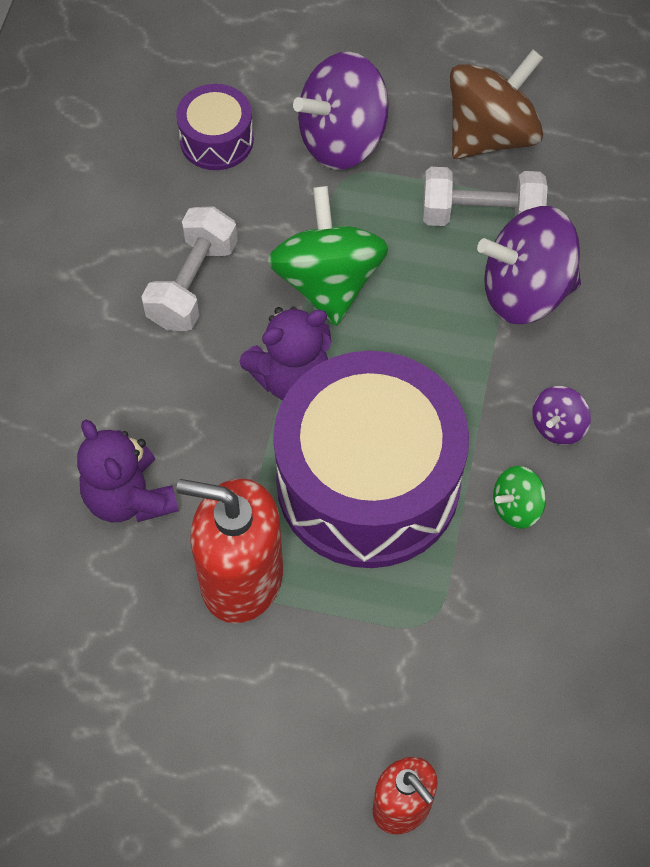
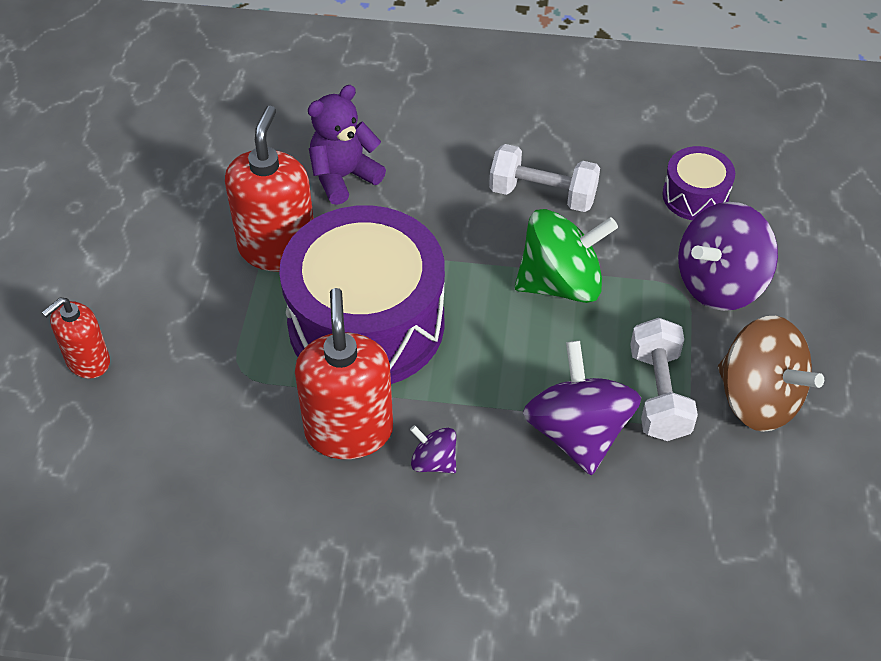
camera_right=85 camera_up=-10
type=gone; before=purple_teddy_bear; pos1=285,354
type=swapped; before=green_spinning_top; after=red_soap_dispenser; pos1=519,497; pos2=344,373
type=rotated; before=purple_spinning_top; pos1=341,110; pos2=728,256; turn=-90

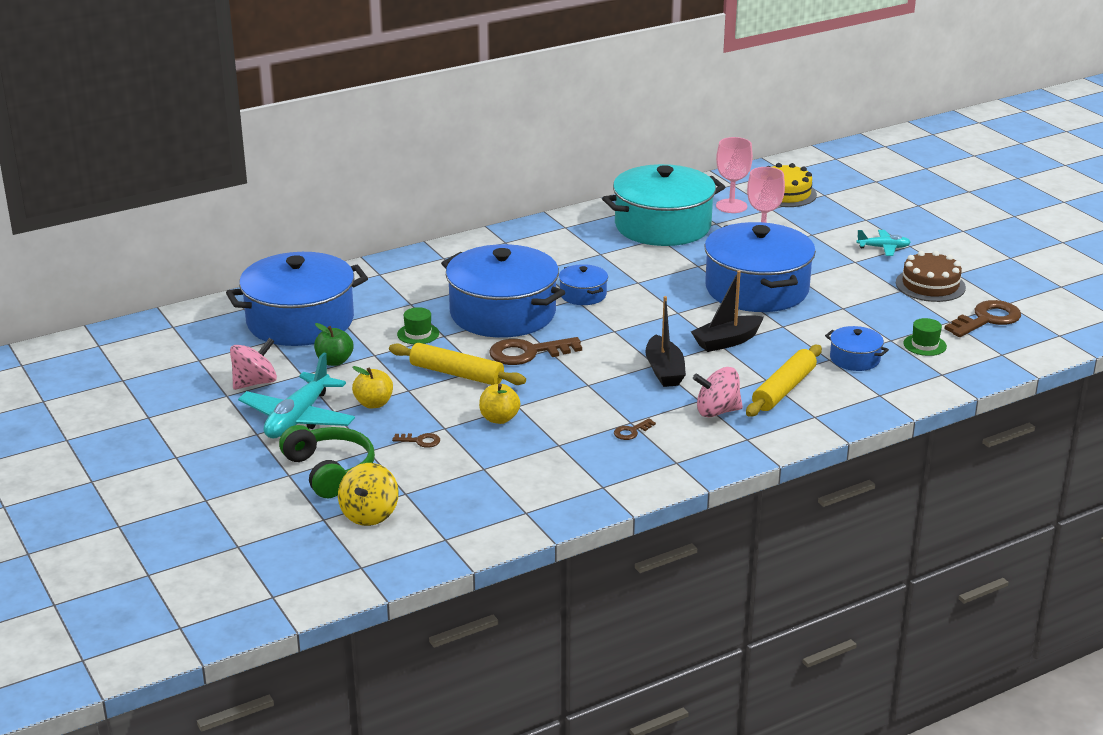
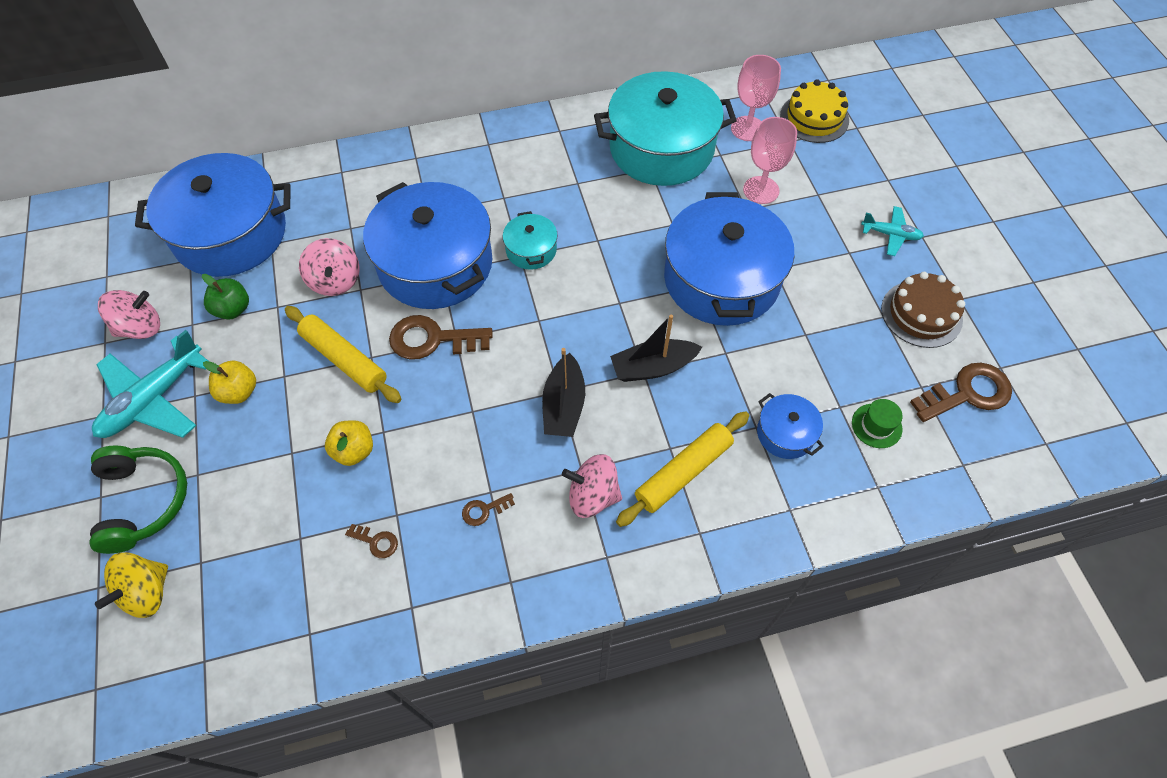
camera_right=15 camera_up=30
type=shifted; before=brown_key; pos1=416,440; pos2=371,541
type=swapped; before=green_hat; after=pink_spinning_top; pos1=418,325; pos2=329,267
type=repainted; before=blue_pot; after=turquoise_pot; pos1=583,284; pos2=530,240

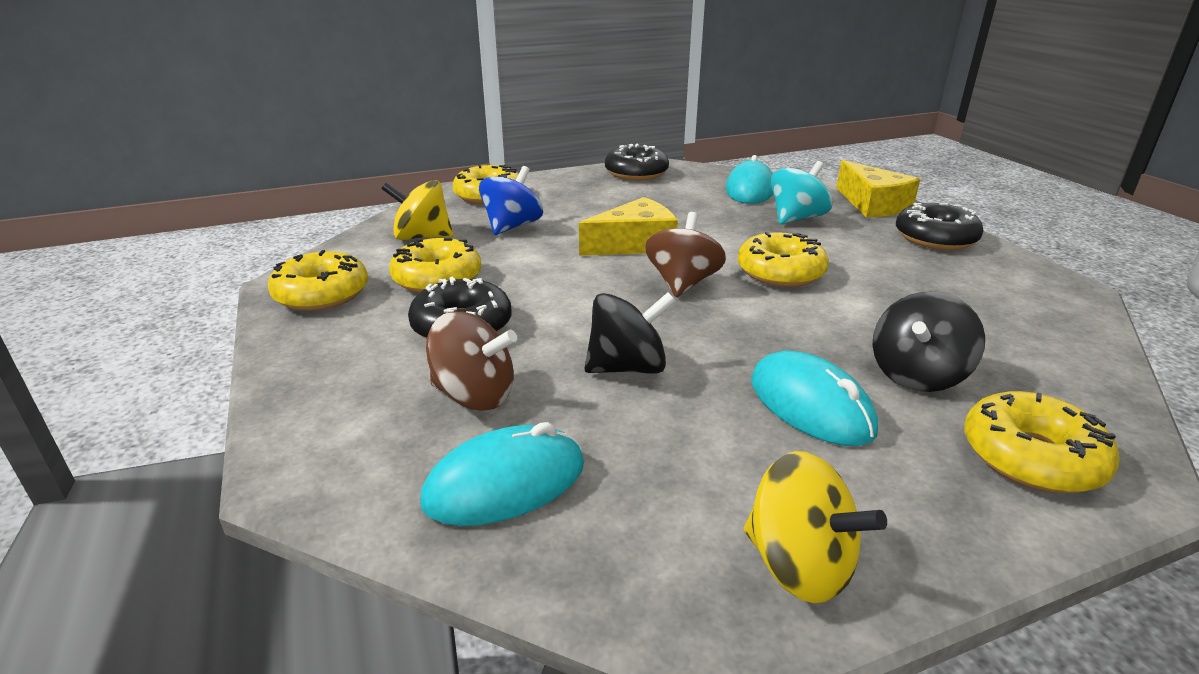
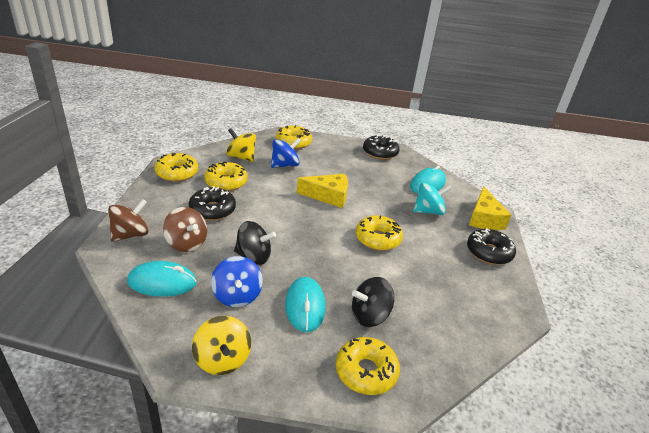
camera_right=25 camera_up=5
type=new; after=blue_spinning_top; pos2=237,281
type=shifted; before=brown_spinning_top; pos1=685,254; pos2=128,220

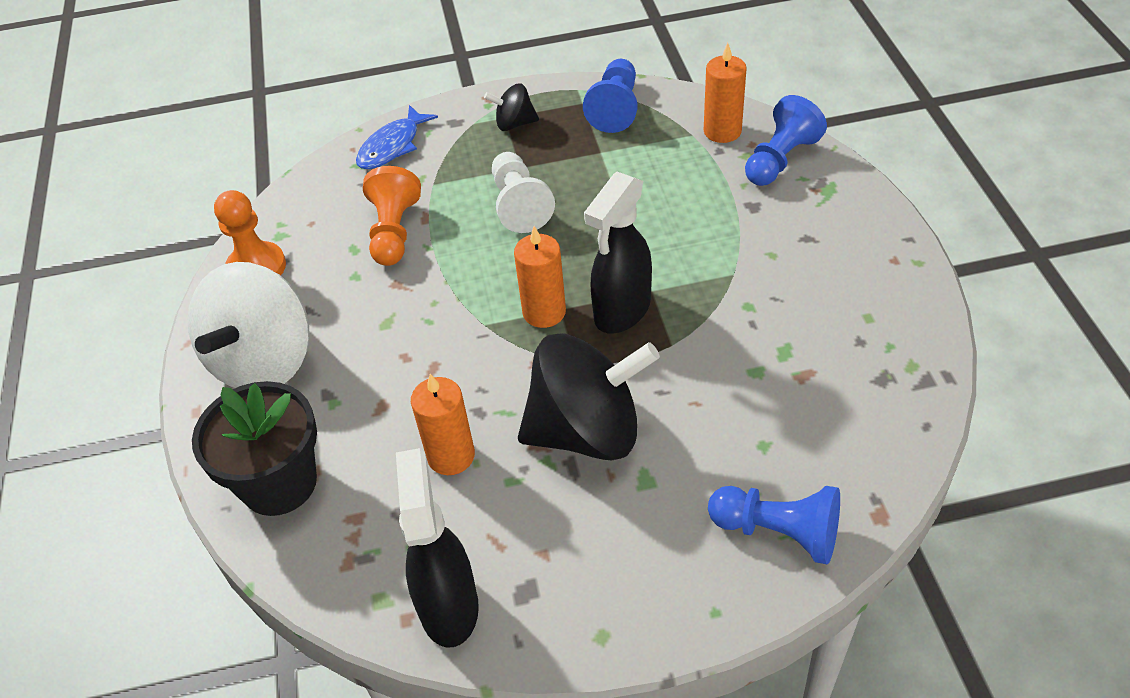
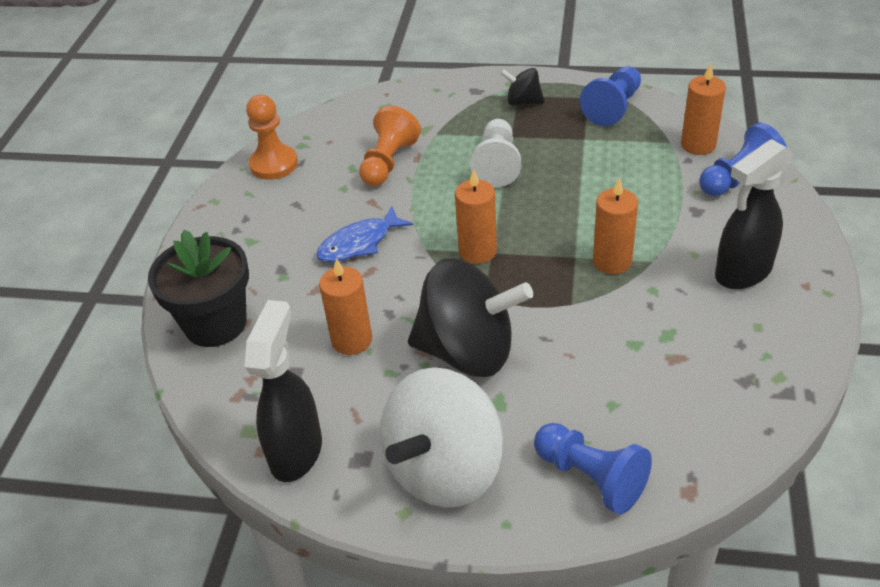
camera_right=20 camera_up=-5
type=new; after=orange_candle; pos2=615,226
type=shifted; before=white_spinning_top; pos1=248,325; pos2=442,437
type=shifted; before=blue_fish; pos1=397,137; pos2=364,234
type=shifted; before=black_spray_bottle; pos1=618,253; pos2=754,214

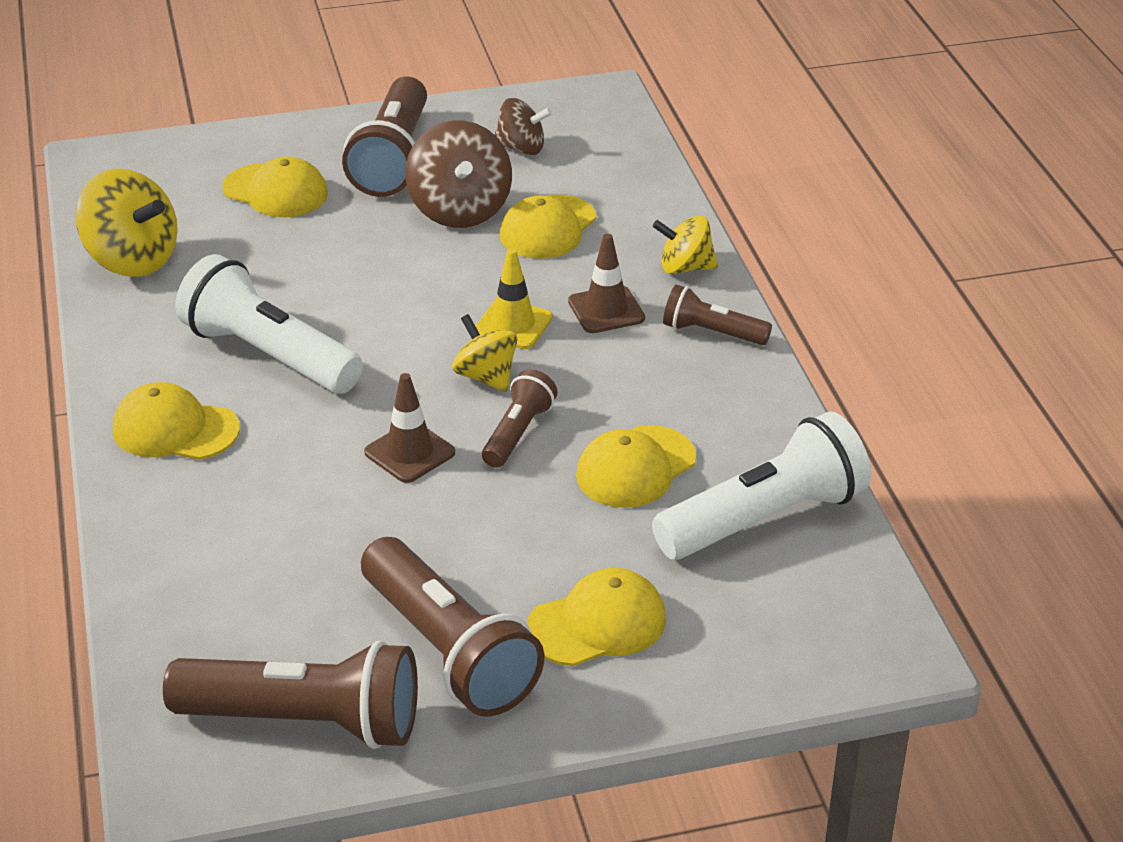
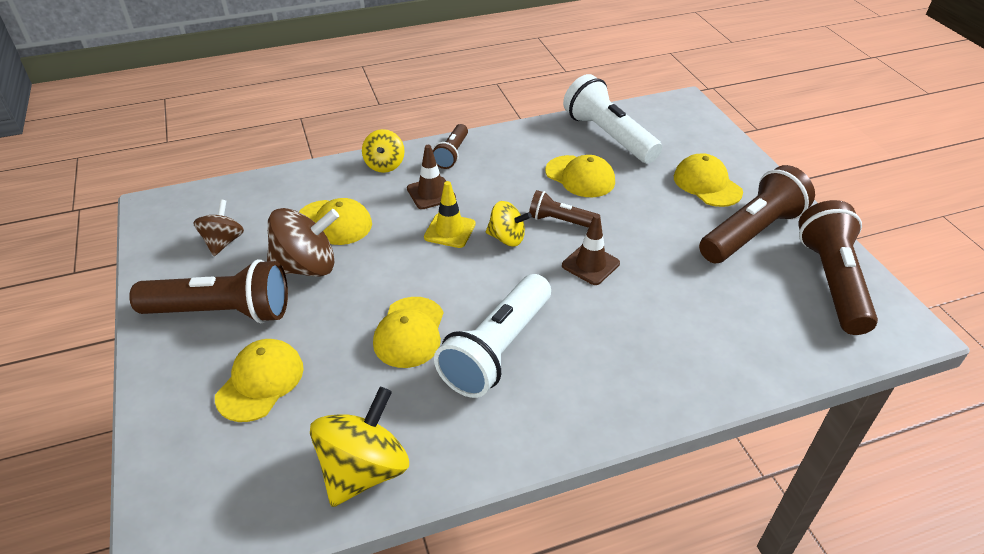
camera_right=-95 camera_up=5
type=shifted; before=yellow_cap; pos1=176,421; pos2=408,332
type=rotated; before=yellow_spinning_top; pos1=485,353; pos2=509,224; turn=-120

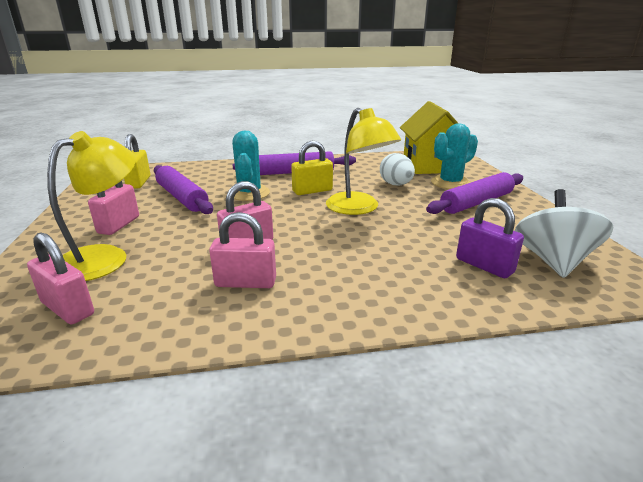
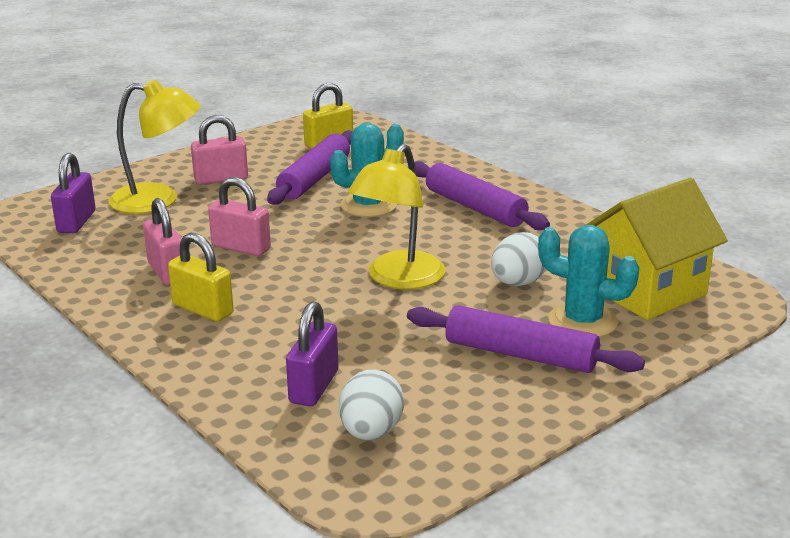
camera_right=60 camera_up=0
type=shifted; before=yellow_padlock; pos1=312,168; pos2=201,277
type=swapped; before=white_spinning_top; after=white_egg; pos1=564,233; pos2=371,405
type=repainted; before=pink_padlock; after=purple_padlock; pos1=60,278; pos2=73,193

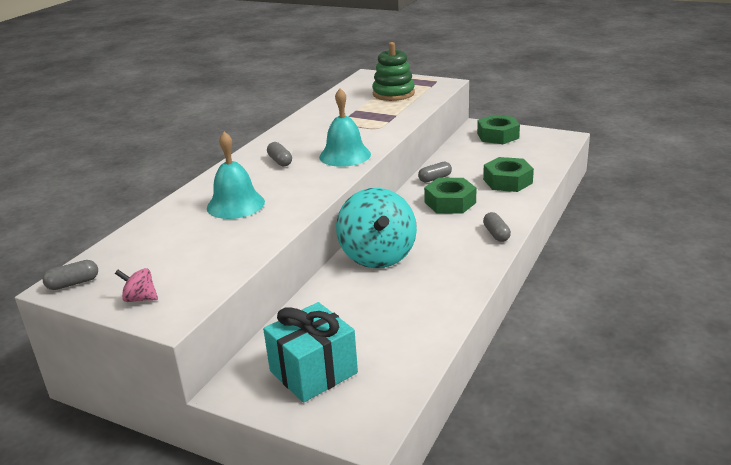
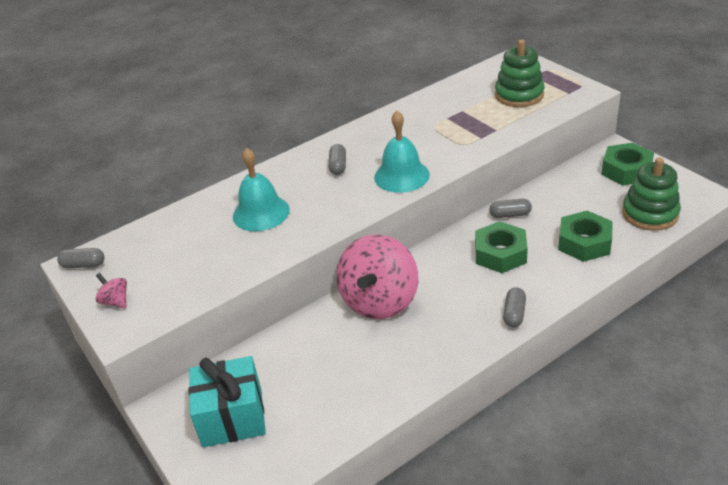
camera_right=30 camera_up=10
type=new; after=green_stacking_toy; pos2=651,194
type=repainted; before=turquoise_spinning_top; after=pink_spinning_top; pos1=376,228; pos2=377,277

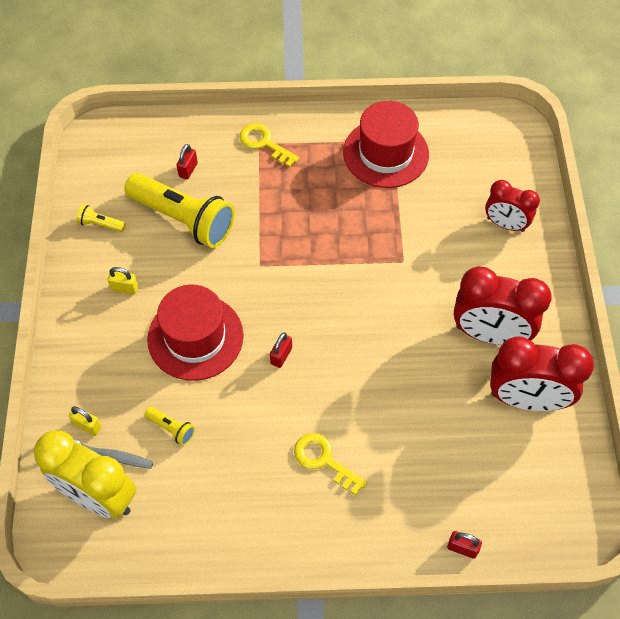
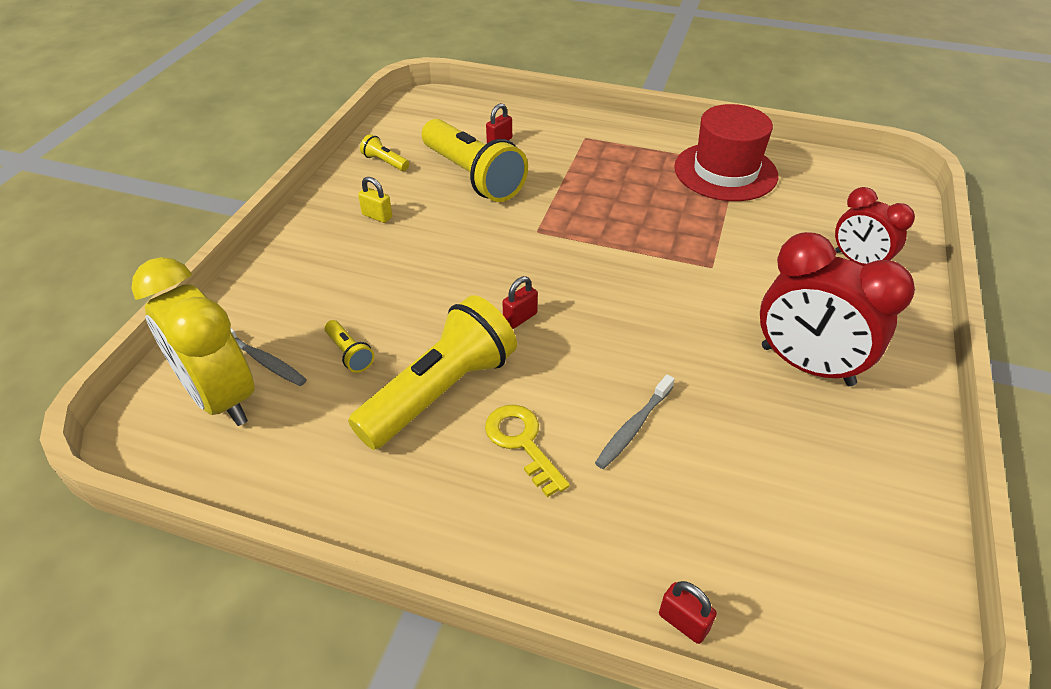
camera_right=20 camera_up=-15
type=gone; before=yellow_padlock; pos1=85,421
type=gone; before=red_hat; pos1=195,333
type=gone; before=yellow_key; pos1=269,145
type=gone; before=red_clock; pos1=542,373
type=new; after=yellow_flashlight; pos2=432,372
type=new; after=grey_toothbrush; pos2=635,421

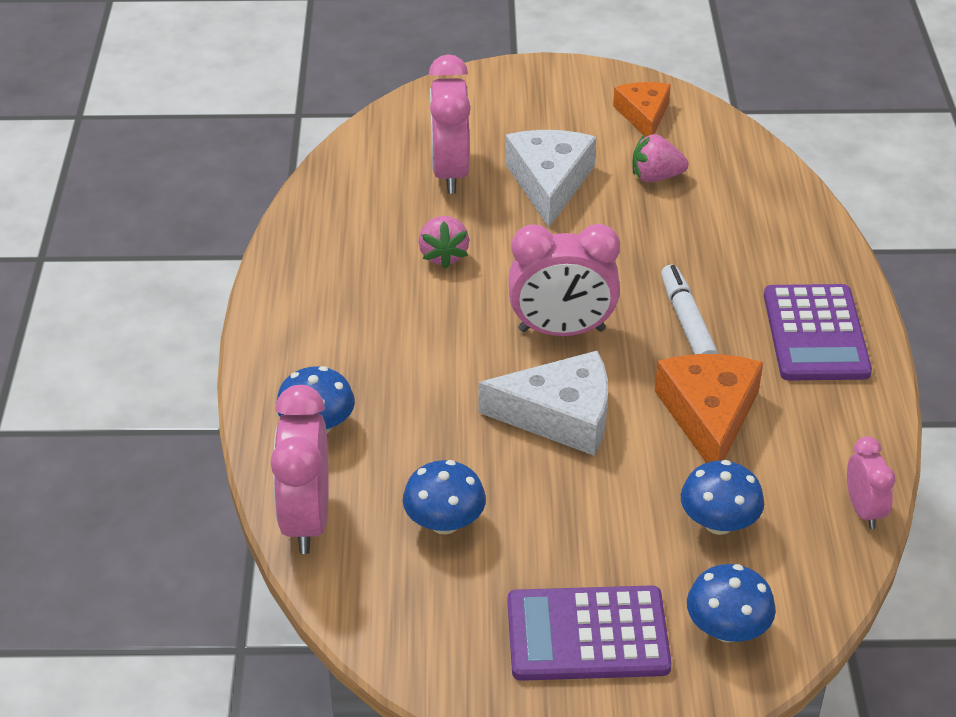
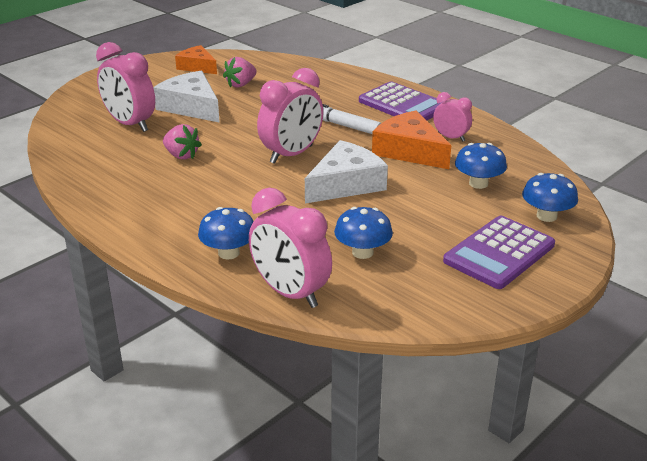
camera_right=-45 camera_up=-10
type=shifted; before=pink_clock; pos1=871,483; pos2=452,117

